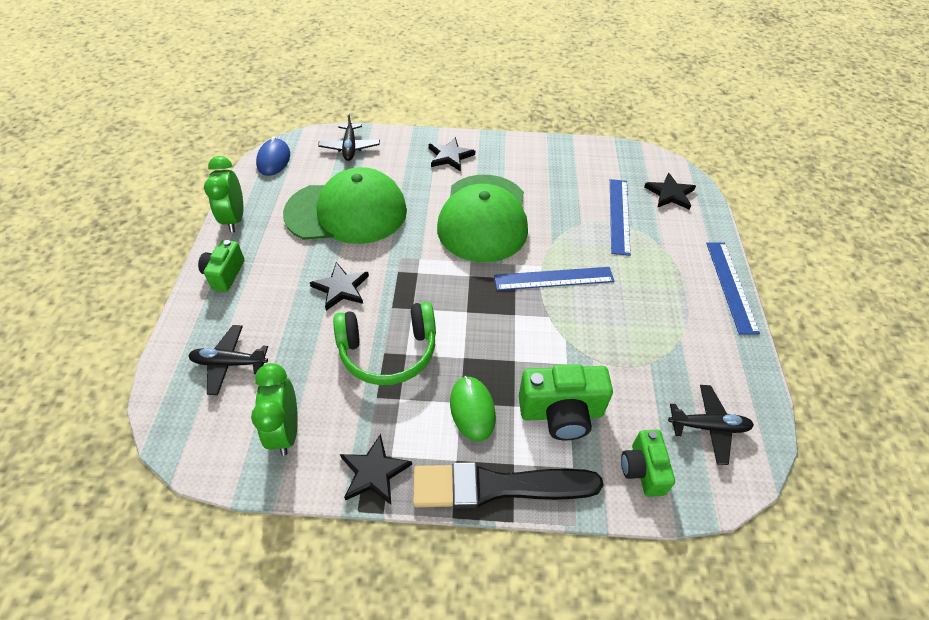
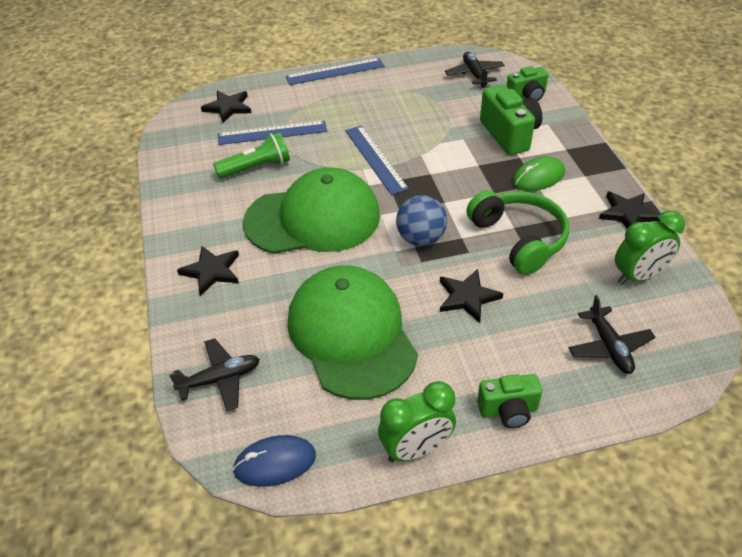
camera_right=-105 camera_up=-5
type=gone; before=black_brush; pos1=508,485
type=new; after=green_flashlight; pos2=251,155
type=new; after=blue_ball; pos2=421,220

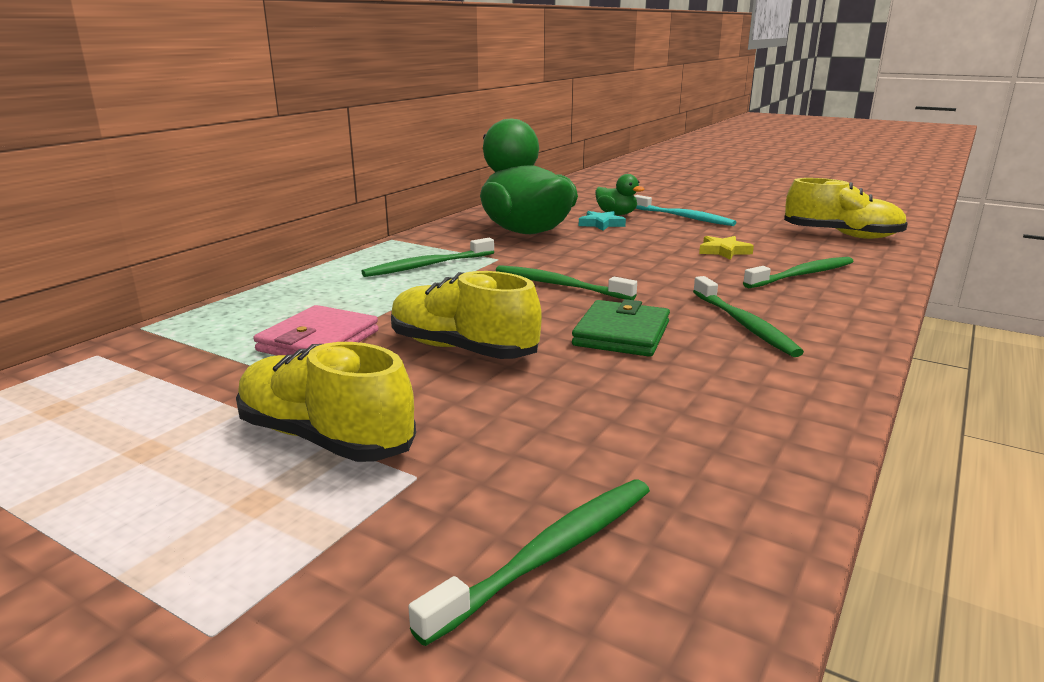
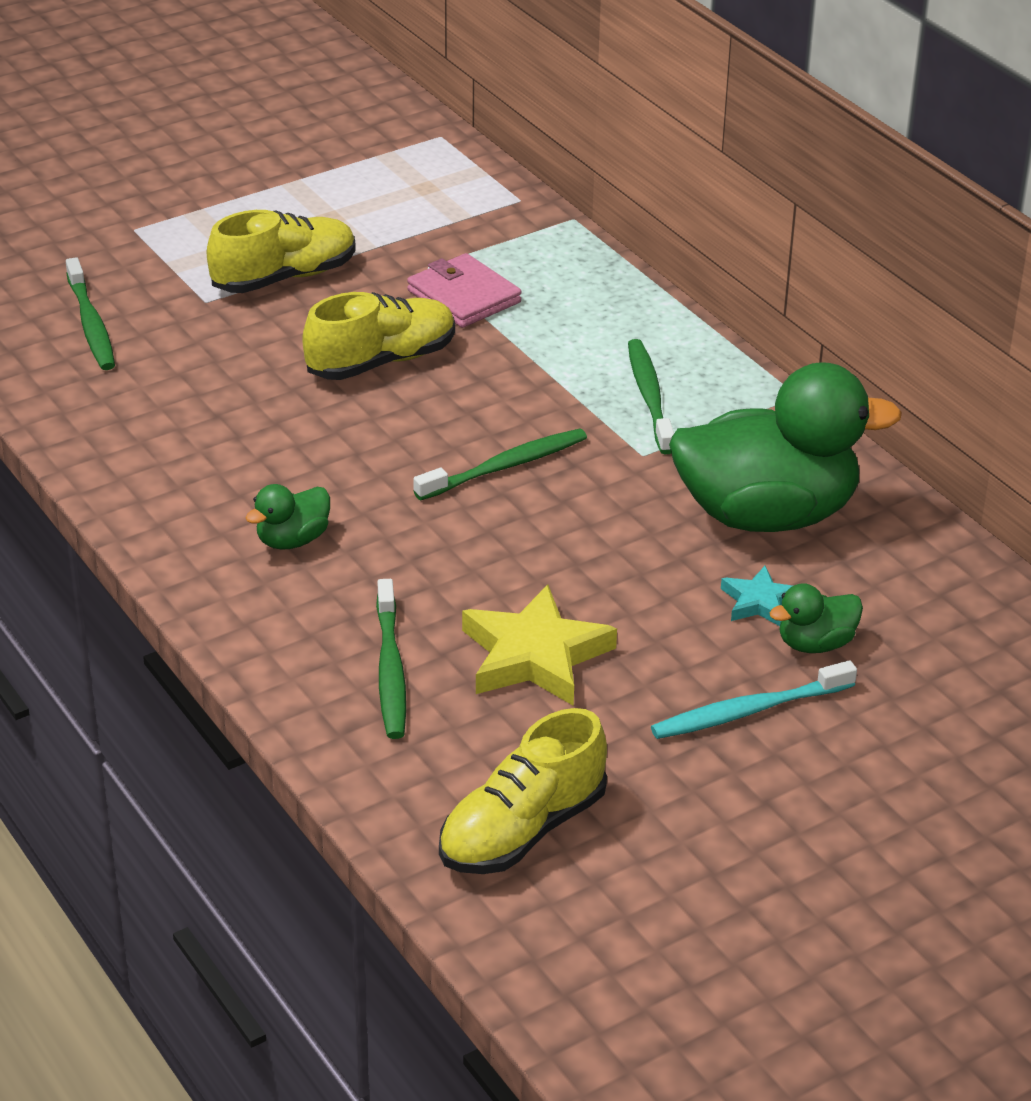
camera_right=115 camera_up=15
type=gone; before=green_wallet; pos1=621,328
type=swapped; before=green_toothbrush; after=green_duck; pos1=748,316; pos2=288,517
type=scaled; before=yellow_star; pos1=726,248; pos2=539,645; scale=1.86

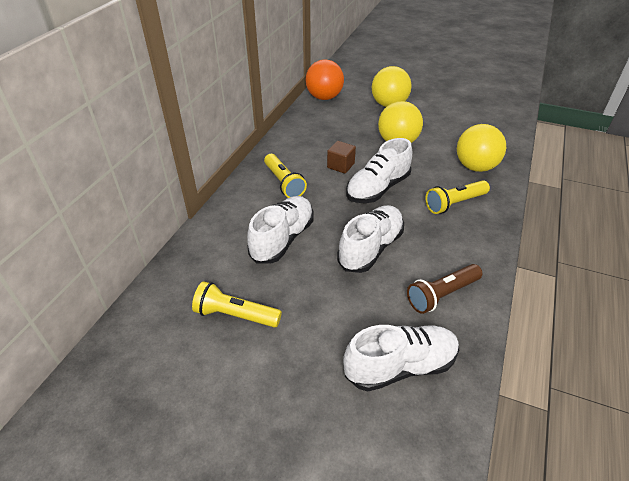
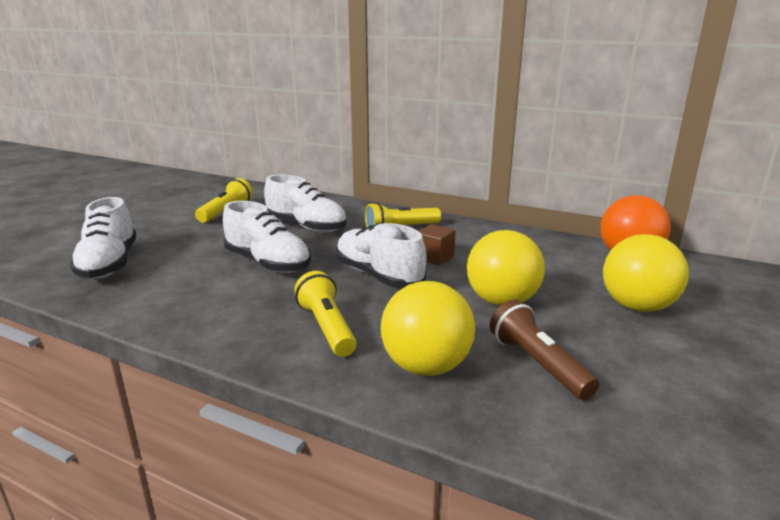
camera_right=95 camera_up=-20
type=shifted; before=brown_flashlight; pos1=444,289; pos2=545,350

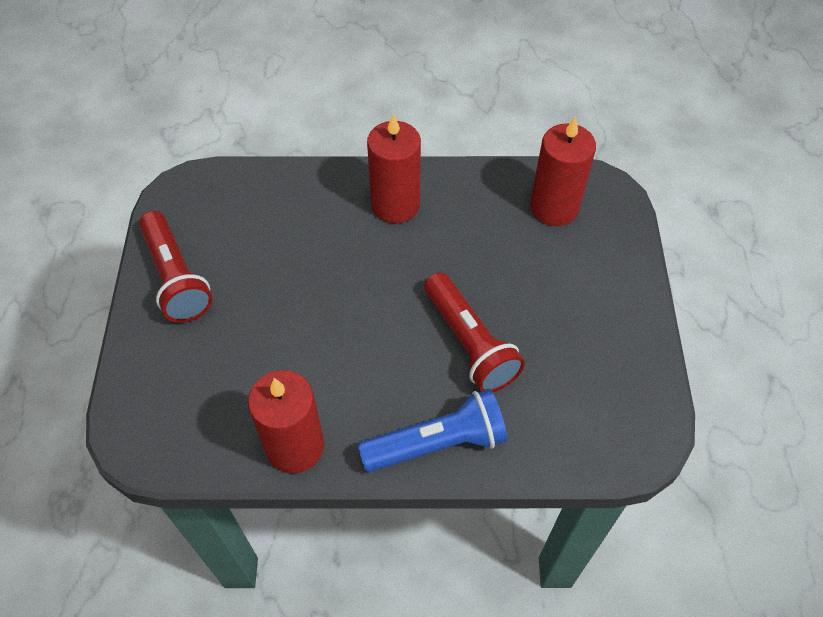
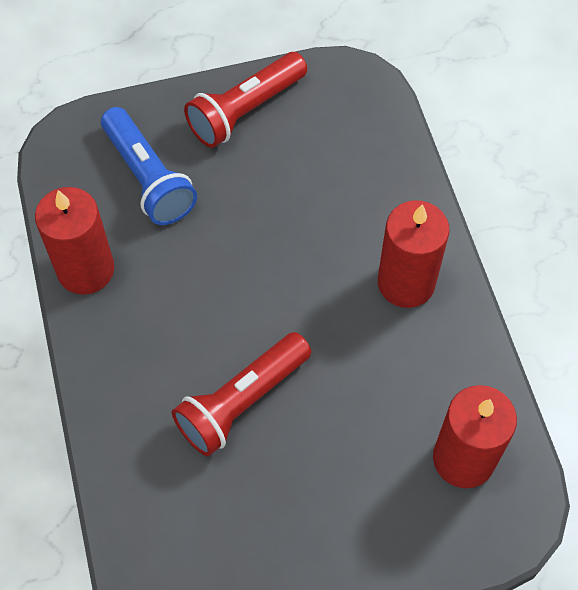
camera_right=75 camera_up=5
type=shifted; before=blue_flashlight; pos1=432,430; pos2=149,166

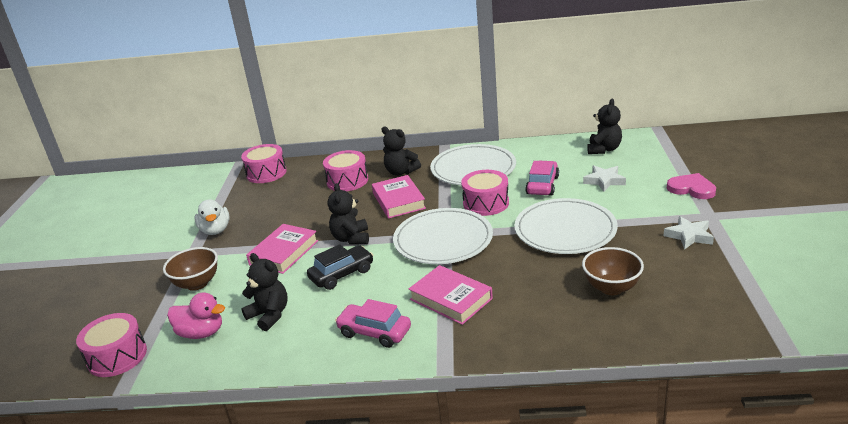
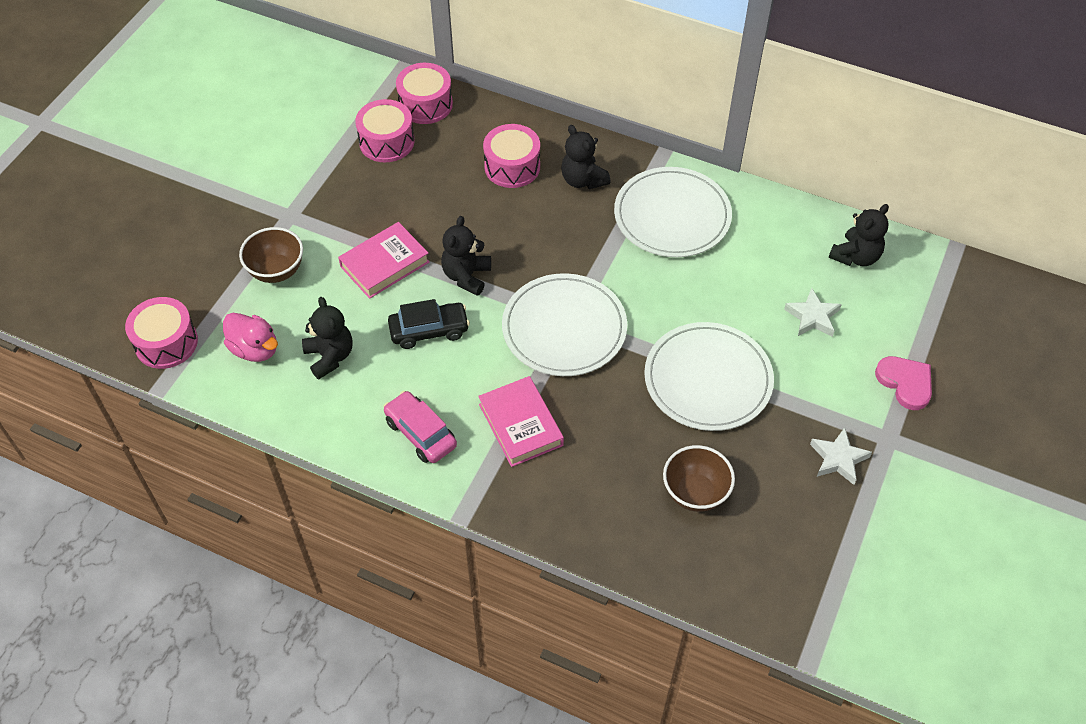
camera_right=20 camera_up=25
type=gone; before=white_duck; pos1=212,217
type=gone; before=pink_book; pos1=399,197
type=gone; before=pink_car; pos1=542,178
type=shifted; before=pink_drum; pos1=485,193; pos2=385,130

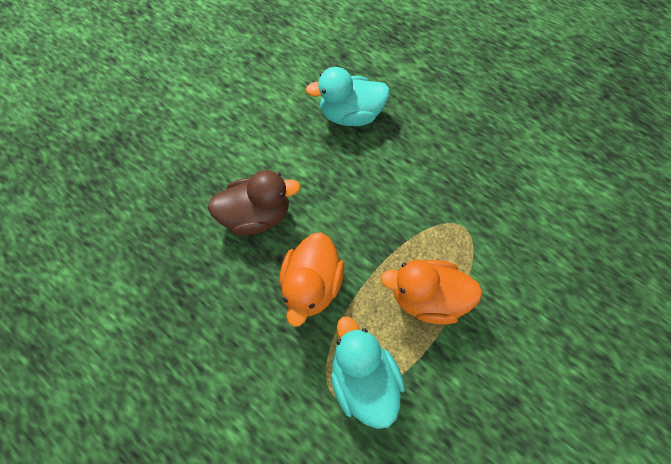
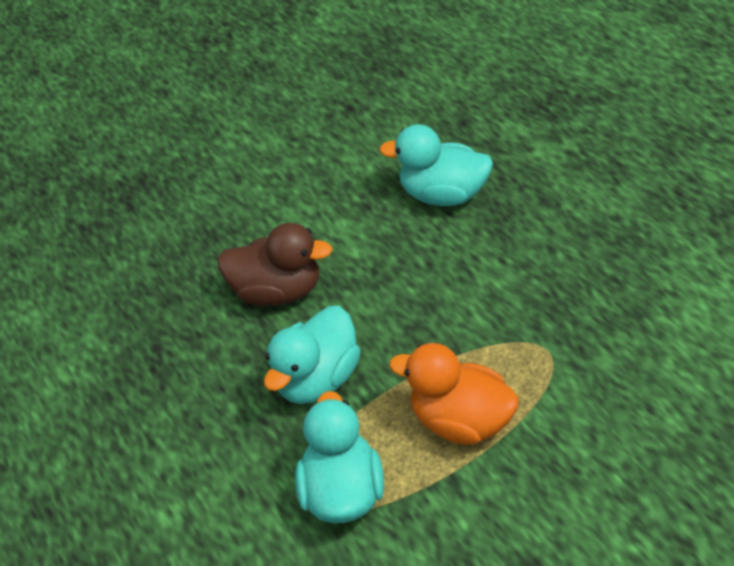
camera_right=25 camera_up=-20
type=repainted; before=orange_duck; after=turquoise_duck; pos1=312,279; pos2=312,355

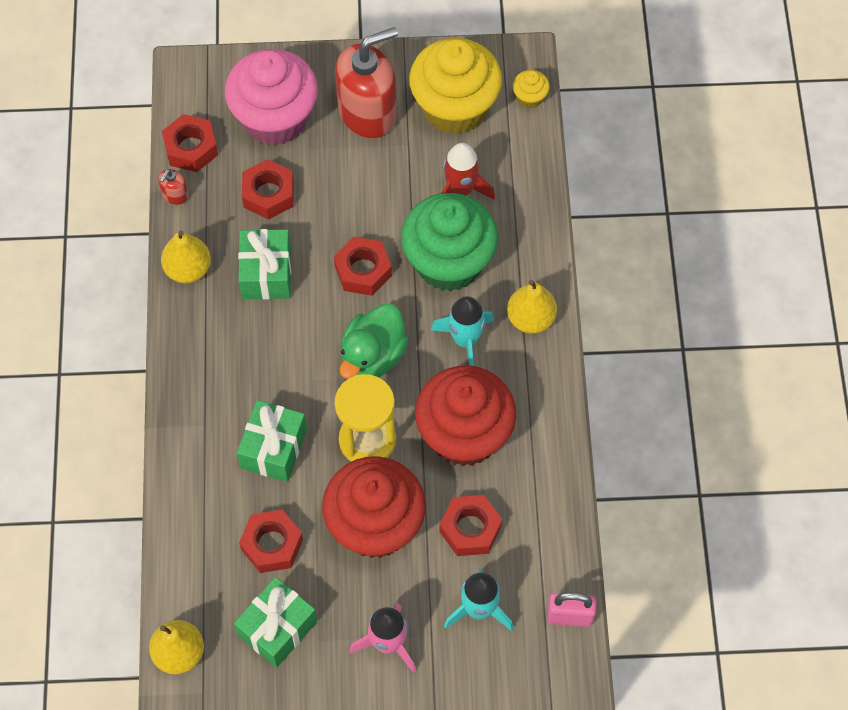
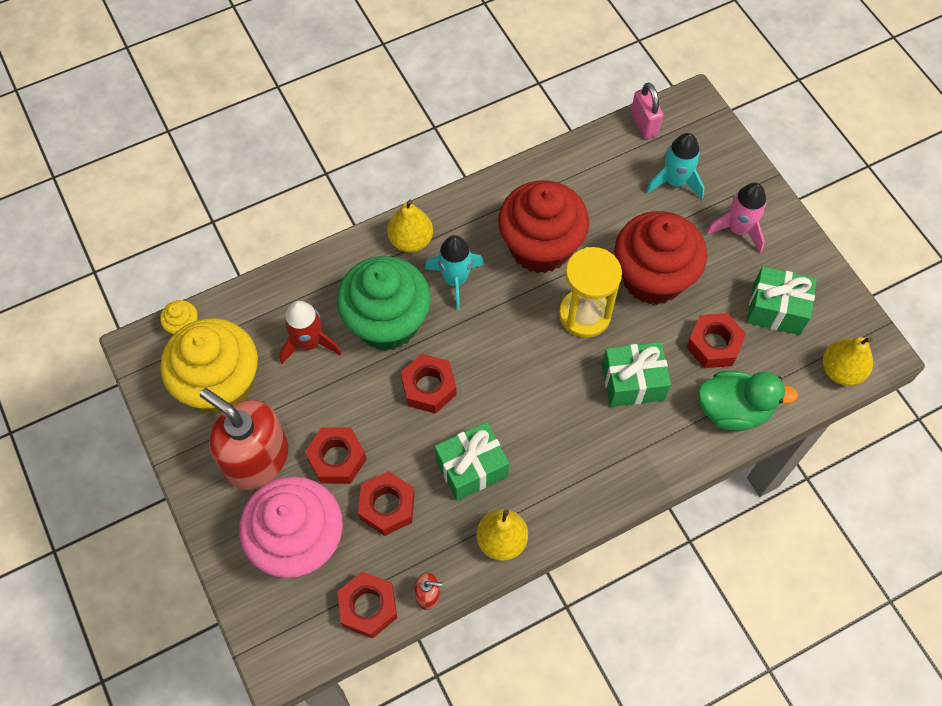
camera_right=-115 camera_up=0
type=shifted; before=green_duck; pos1=374,341; pos2=747,401
type=shifted; before=red_nut; pos1=470,525; pos2=336,455

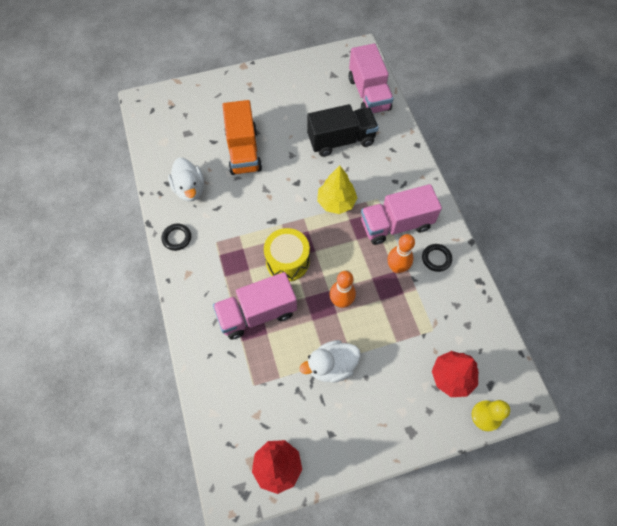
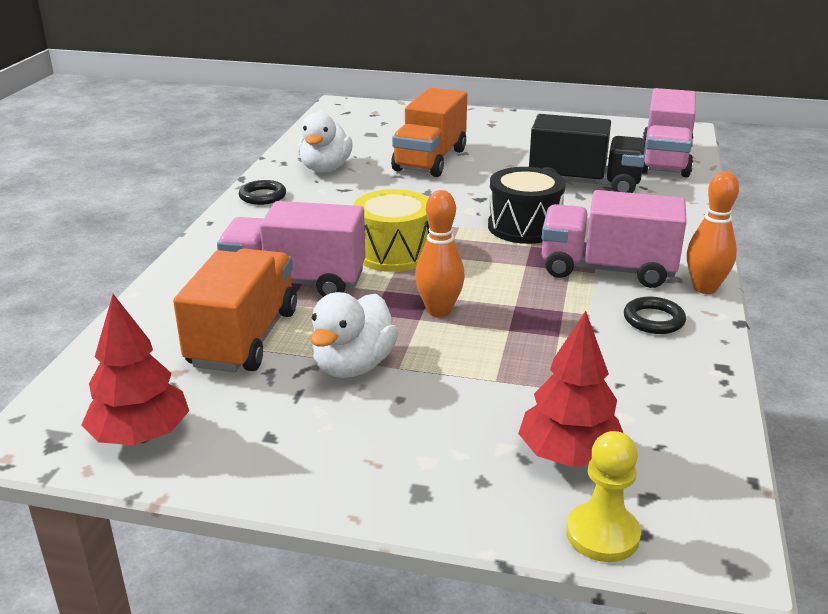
camera_right=30 camera_up=-35
type=new; after=orange_truck; pos2=235,310
type=shifted; before=orange_bowling_pin; pos1=401,253; pos2=713,233
type=swapped; before=yellow_tree; after=black_drum; pos1=337,190; pos2=527,205
type=rotated; before=white_duck; pos1=330,361; pos2=354,335; turn=-75

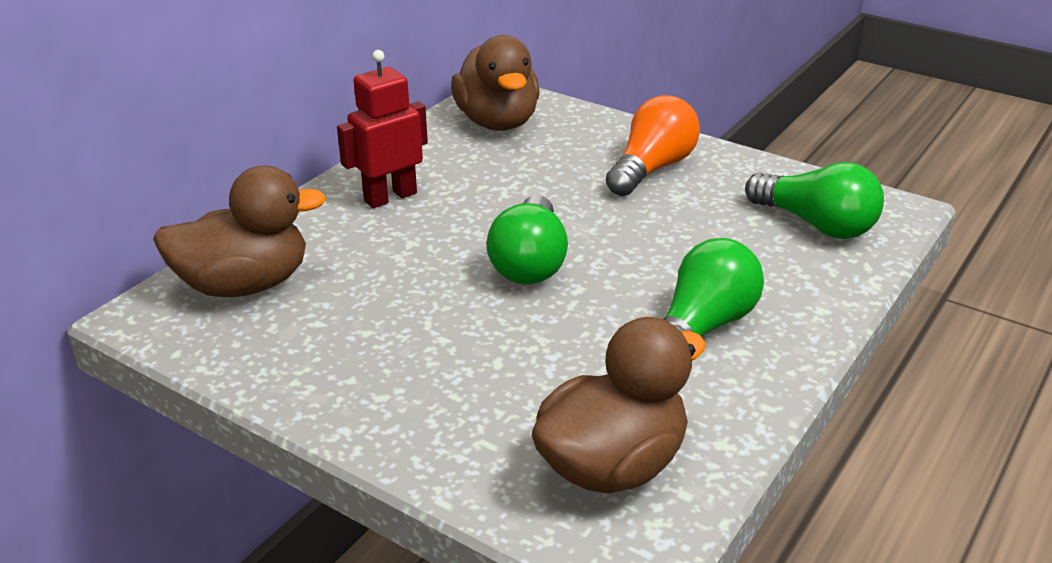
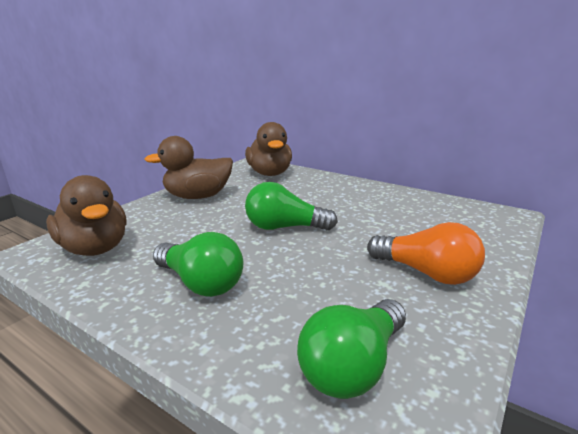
camera_right=90 camera_up=-10
type=gone; before=red_robot; pos1=382,129
type=shifted; before=brown_duck; pos1=495,83; pos2=189,167

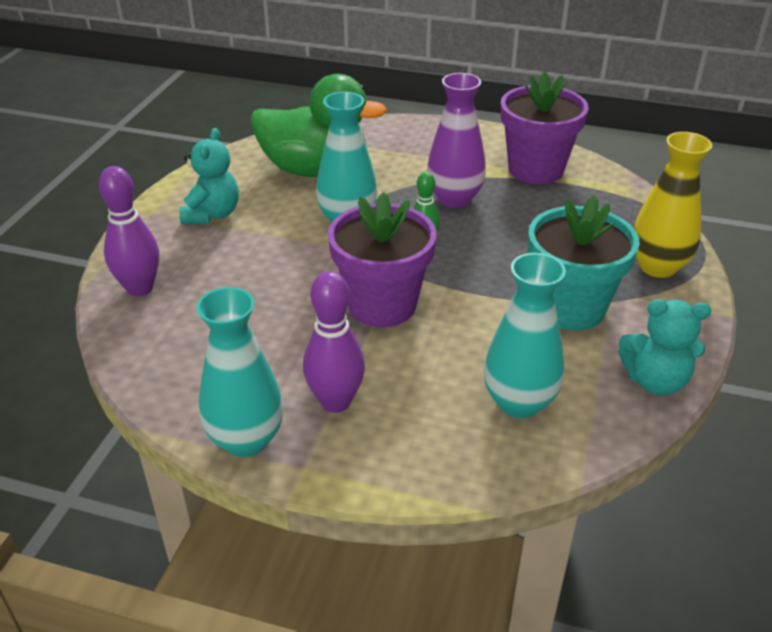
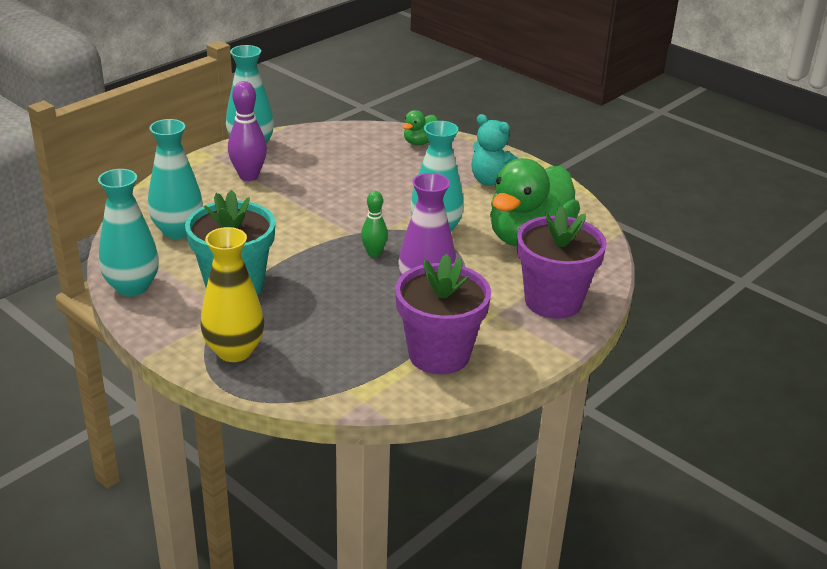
camera_right=115 camera_up=-5
type=shifted; before=purple_flower_pot; pos1=382,259; pos2=562,262
type=swapped; before=purple_bowling_pin; after=green_duck; pos1=129,231; pos2=420,127
type=swapped; before=turquoise_teddy_bear; after=turquoise_vase; pos1=664,347; pos2=128,232

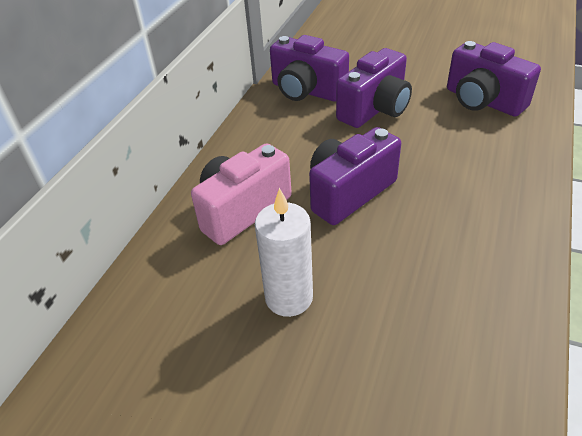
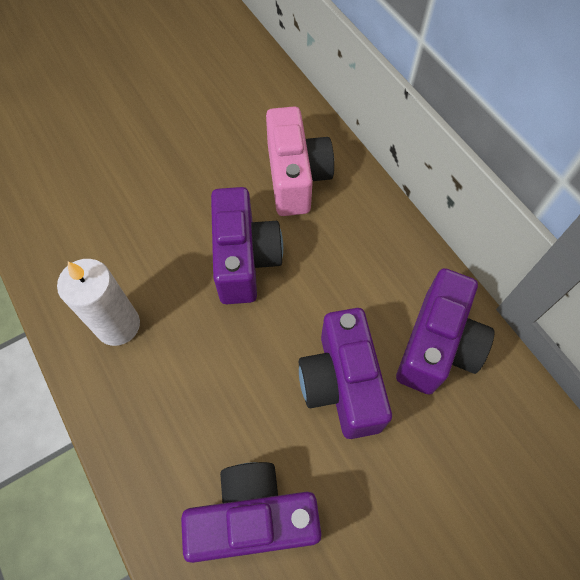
camera_right=125 camera_up=20
type=shifted; before=white_candle; pos1=284,252; pos2=98,302
type=rotated; before=purple_camera; pos1=309,68; pos2=445,331; turn=135

